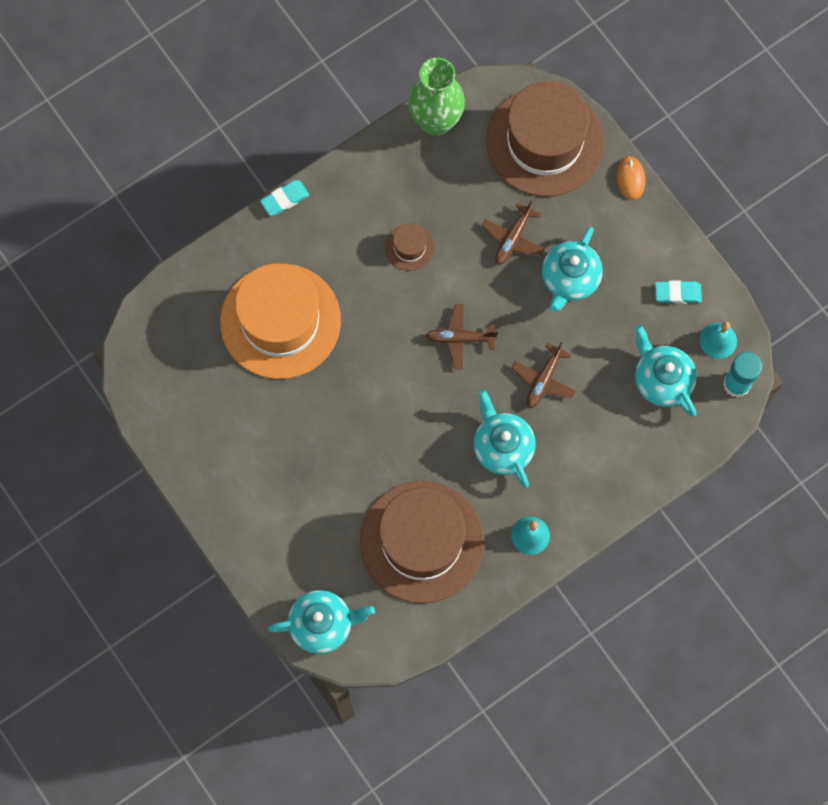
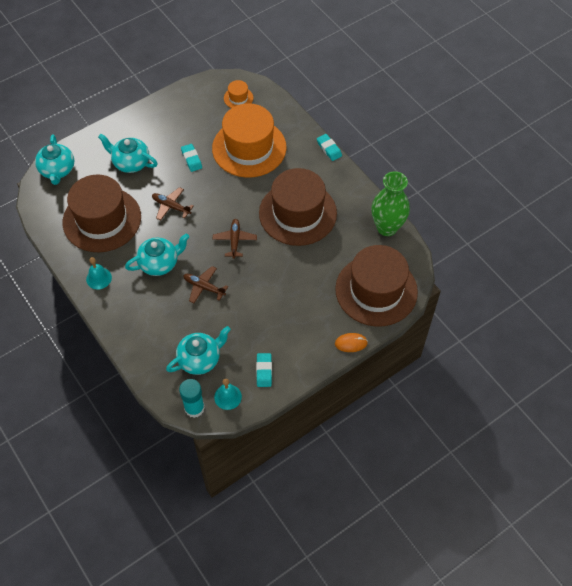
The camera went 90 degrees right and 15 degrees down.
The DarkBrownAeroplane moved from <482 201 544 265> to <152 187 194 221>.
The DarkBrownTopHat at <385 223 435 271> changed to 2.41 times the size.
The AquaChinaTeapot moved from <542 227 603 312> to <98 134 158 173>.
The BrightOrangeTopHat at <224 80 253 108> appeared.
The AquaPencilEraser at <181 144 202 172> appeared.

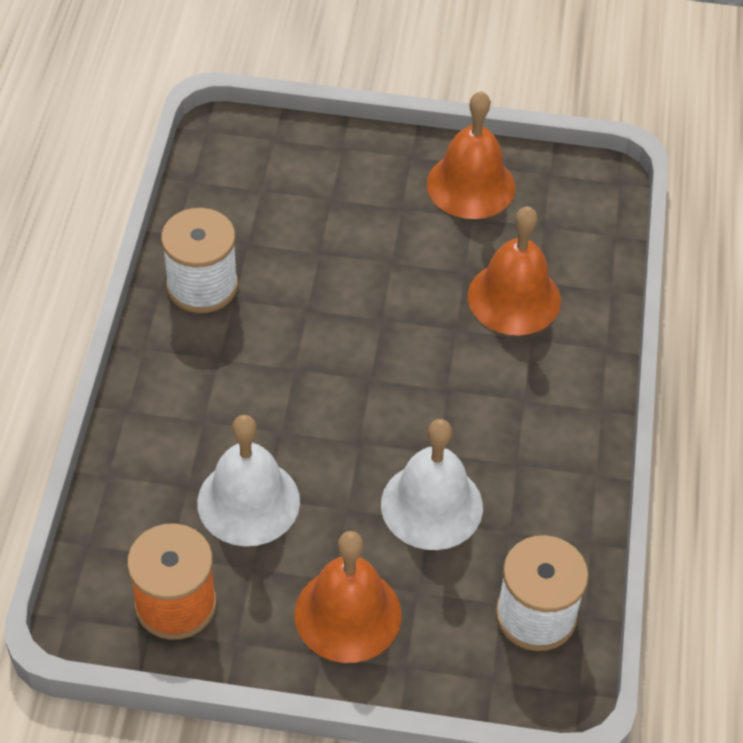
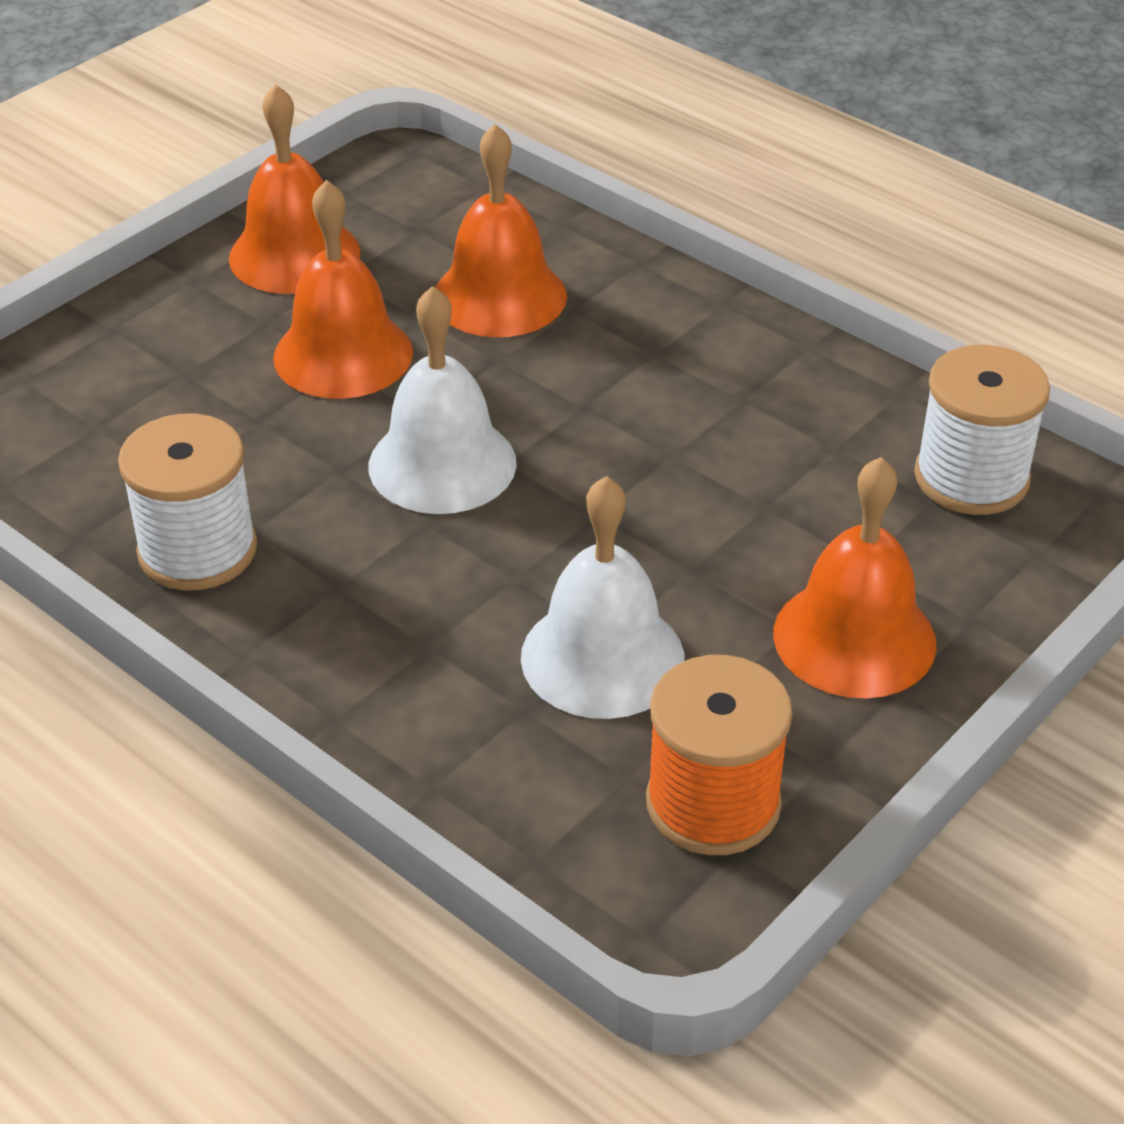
The camera went 55 degrees left and 10 degrees down.
The PureWhiteHandBell moved from <381 419 483 550> to <369 286 517 514>.
The BrightOrangeHandBell at <273 180 413 399> appeared.

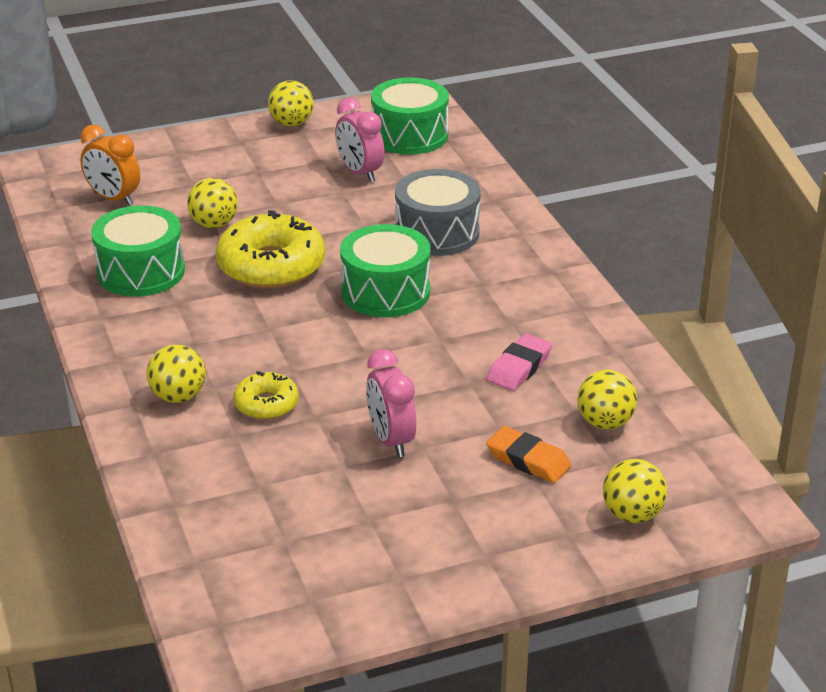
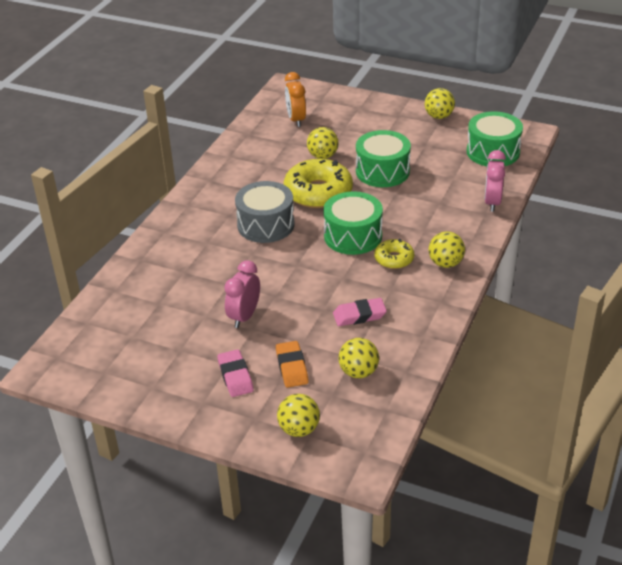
The camera went 45 degrees right and 5 degrees up.
The RosePinkAlarmClock moved from <335 98 385 182> to <485 150 506 212>.
The AshGreySnareDrum moved from <395 169 481 256> to <235 181 294 243>.
The GreenSnareDrum moved from <91 206 185 296> to <356 130 411 187>.
The YellowSphere moved from <147 344 206 403> to <429 231 465 268>.
The YellowGlazedDonut moved from <233 371 299 420> to <375 239 414 269>.
The RosePinkPencilEraser at <217 349 254 397> appeared.

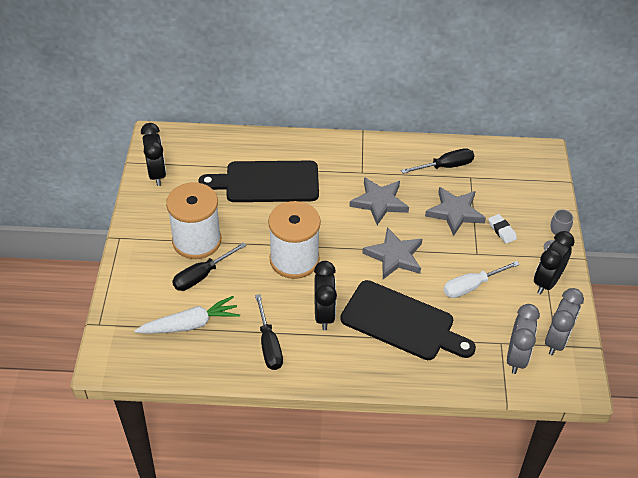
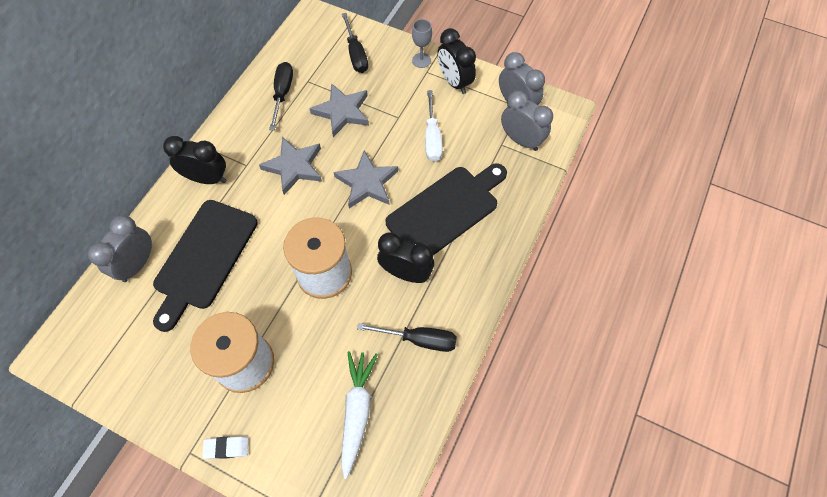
The camera went 65 degrees left and 15 degrees up.
The EbonyAlarmClock moved from <141 123 166 186> to <163 136 226 184>.
The PureWhitePencilEraser moved from <488 214 517 244> to <202 436 249 459>.
The EbonyHandScrewdriver moved from <172 243 246 291> to <342 13 368 73>.
The AshGreyAlarmClock at <88 215 152 282> appeared.

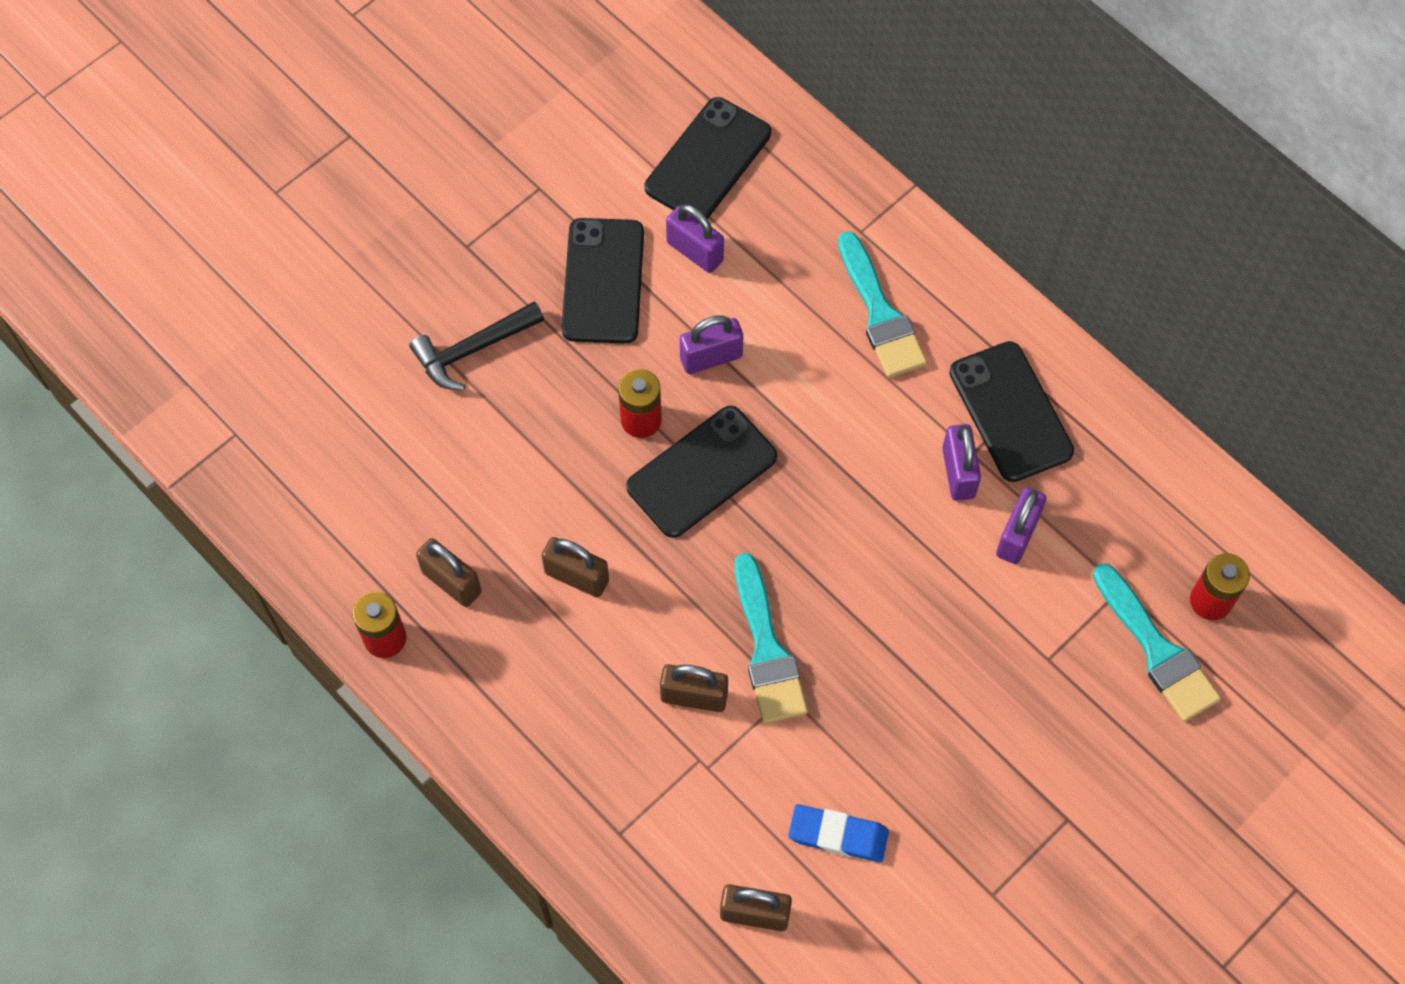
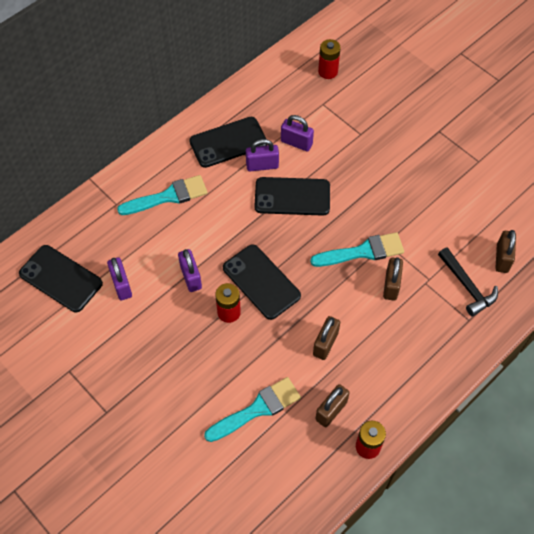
The camera went 90 degrees left and 5 degrees down.
The VioletLock at <666 204 724 273> turned 60 degrees counterclockwise.
The EbonyPhone moved from <561 218 644 343> to <254 177 330 216>.
The EbonyClawHammer moved from <410 301 544 391> to <438 247 498 317>.
The AquaPaintBrush moved from <1093 563 1221 722> to <204 377 301 442>.
The CobaltPencilEraser at <788 804 889 863> disappeared.

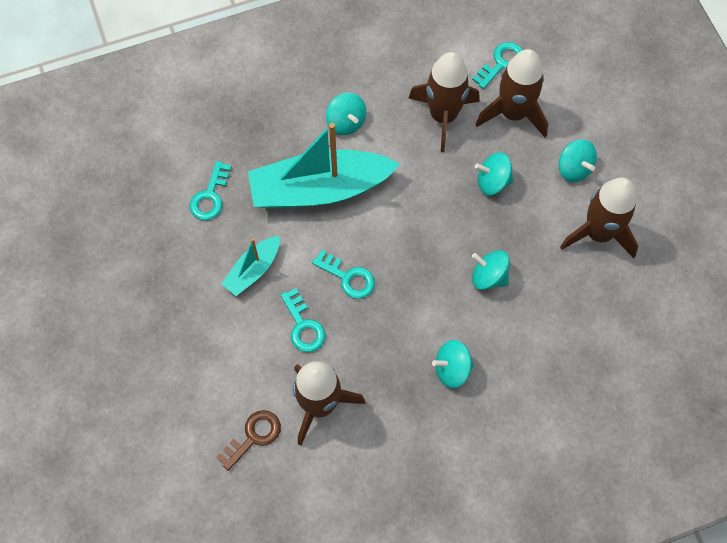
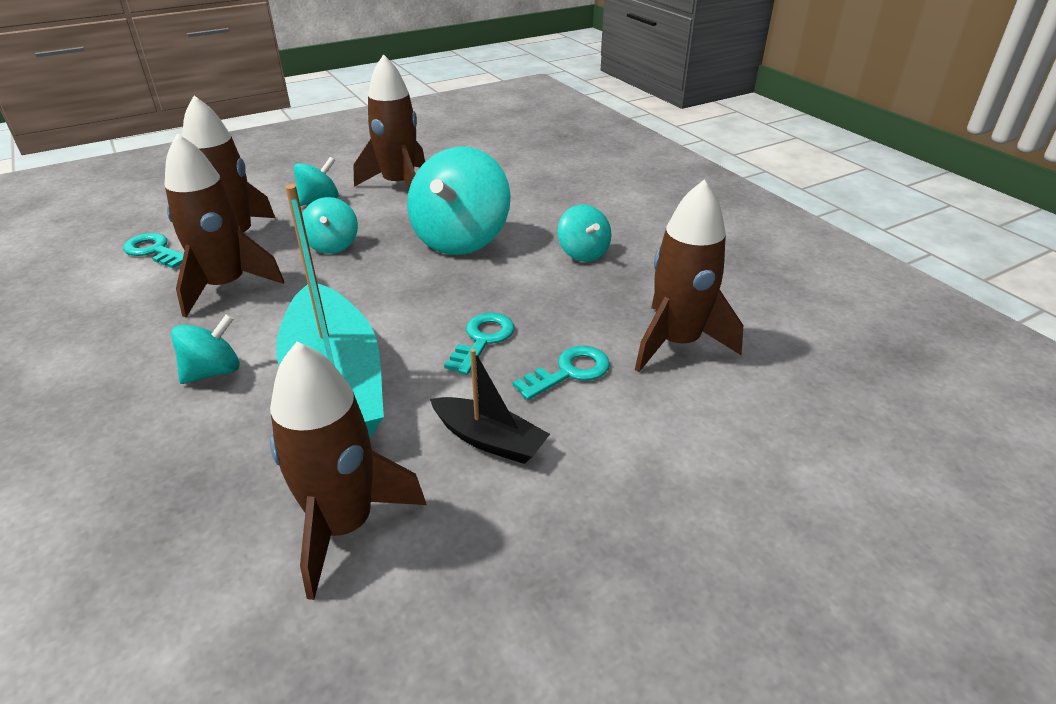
The camera went 100 degrees left and 30 degrees down.
The AquaKey at <189 161 232 220> was replaced by the DarkBrownSpaceship at <270 342 427 600>.
The AquaBoat at <222 236 280 296> became the EbonyBoat at <430 349 550 464>.
The AquaSpinningTop at <472 250 510 290> changed to 1.91 times the size.
The DarkBrownKey at <217 410 281 471> disappeared.

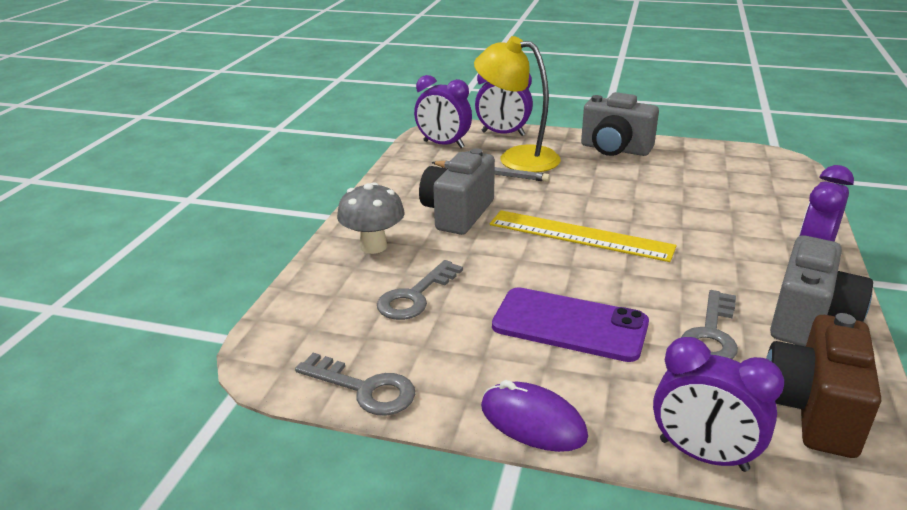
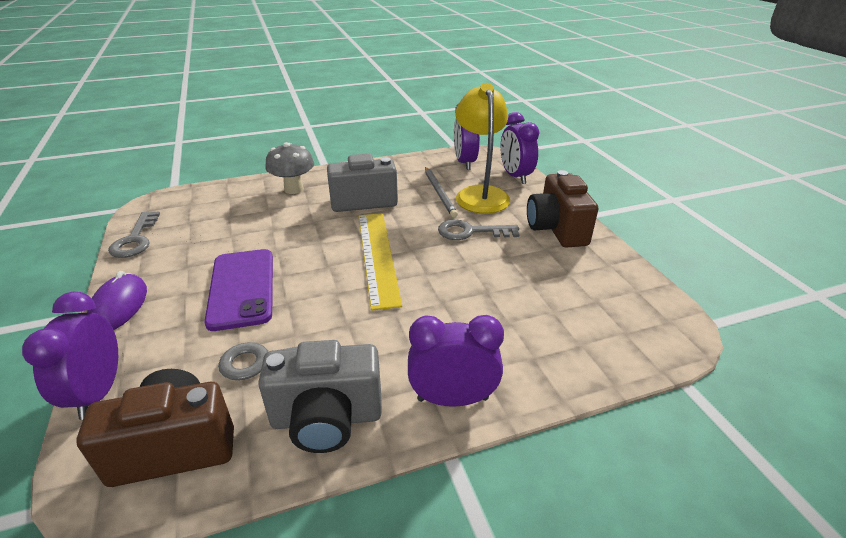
The camera went 55 degrees right and 5 degrees up.
The AshGreyCompactCamera at <581 92 659 156> became the DarkBrownCompactCamera at <527 170 598 248>.
The AshGreyKey moved from <377 260 463 320> to <438 219 519 240>.

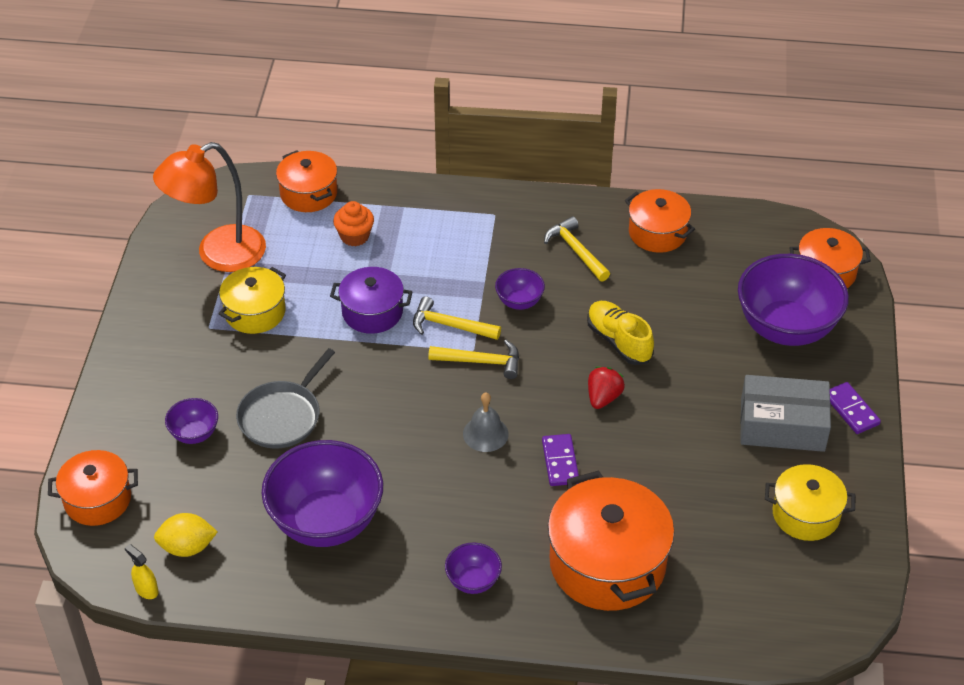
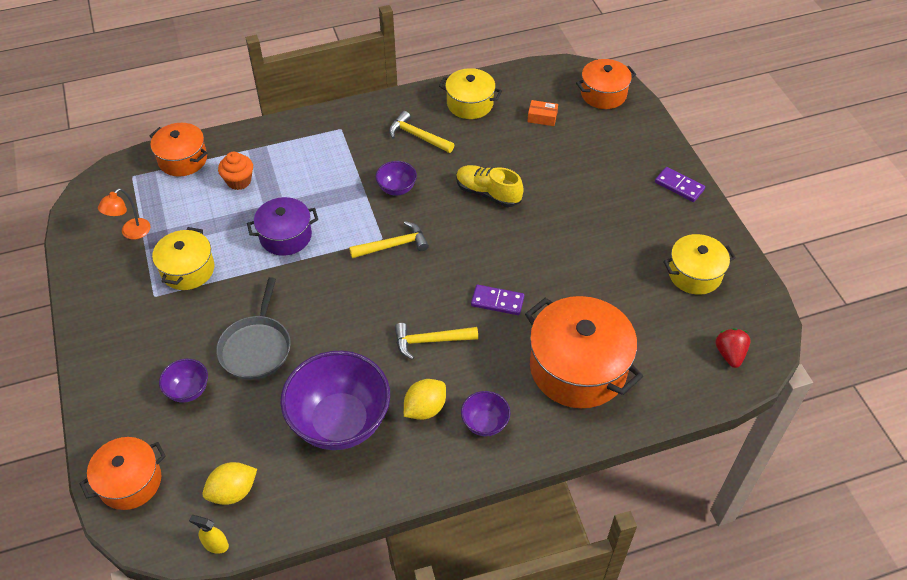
The camera went 25 degrees left and 5 degrees up.
The BrightOrangeLamp at <153 142 266 272> changed to 0.48 times the size.
The BrightOrangeCookingPot at <625 189 695 253> became the YellowCookingPot at <439 68 502 119>.
The VioletBowl at <738 254 849 346> disappeared.
The YellowClawHammer moved from <413 296 501 340> to <395 323 478 360>.
The ScarletToyStrawberry moved from <588 367 625 409> to <715 328 750 368>.
The AshGreyParcel at <740 375 831 452> disappeared.
The AshGreyHandBell at <463 393 509 452> disappeared.
The VioletDominoPiece at <542 434 579 486> turned 45 degrees counterclockwise.
The BrightOrangeParcel at <527 100 558 126> appeared.
The YellowLemon at <404 379 446 420> appeared.

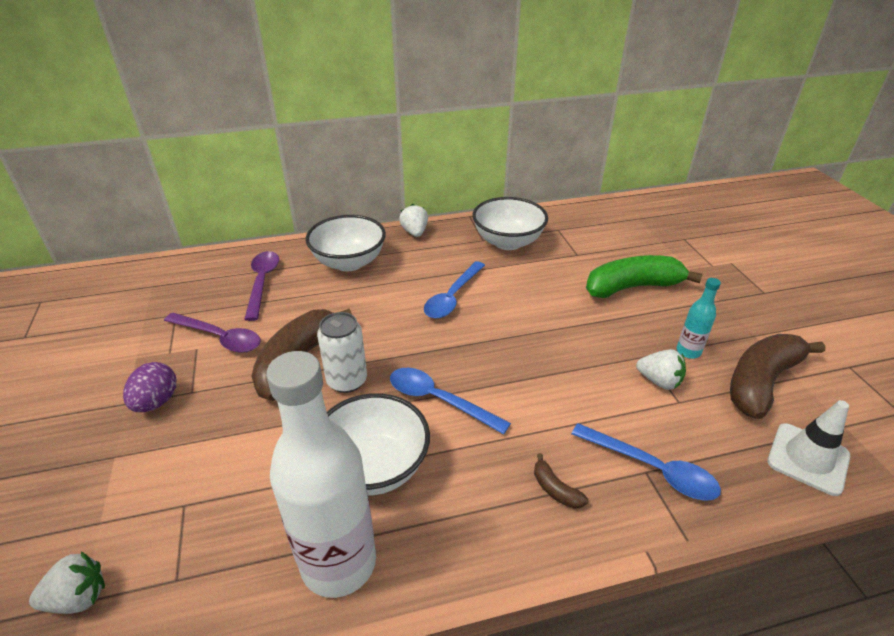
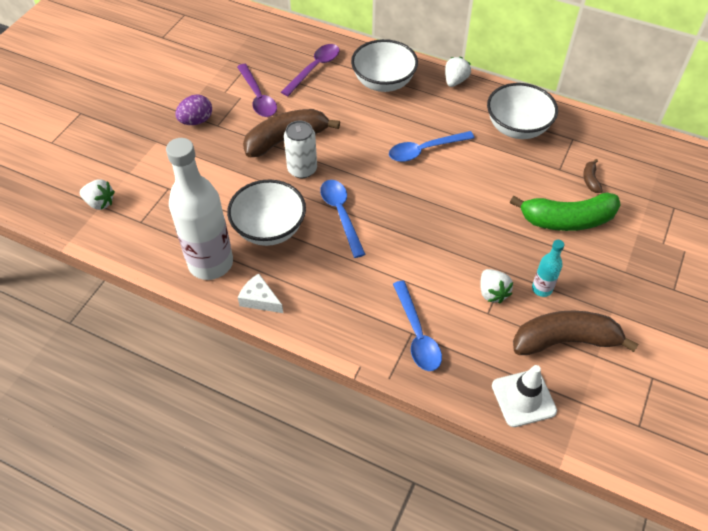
The camera went 40 degrees right and 15 degrees up.
The GreenBanana at <586 255 703 298> turned 150 degrees clockwise.
The DarkBrownBanana moved from <534 453 588 509> to <583 159 602 193>.
The PureWhitePieceOfCheese at <238 274 283 313> appeared.

